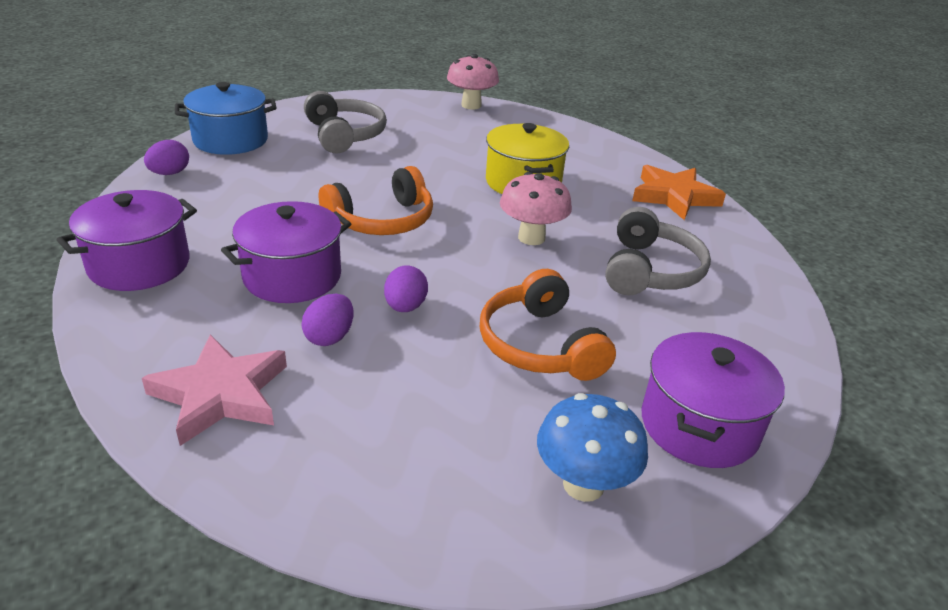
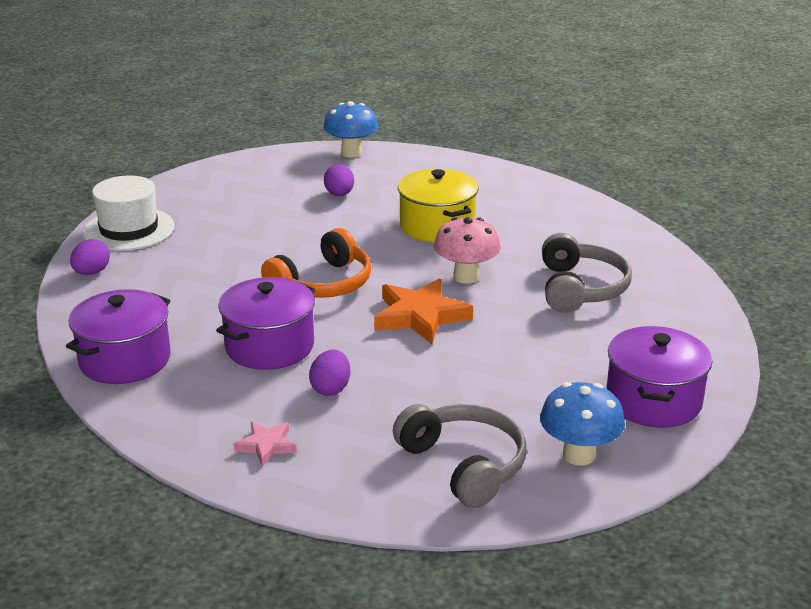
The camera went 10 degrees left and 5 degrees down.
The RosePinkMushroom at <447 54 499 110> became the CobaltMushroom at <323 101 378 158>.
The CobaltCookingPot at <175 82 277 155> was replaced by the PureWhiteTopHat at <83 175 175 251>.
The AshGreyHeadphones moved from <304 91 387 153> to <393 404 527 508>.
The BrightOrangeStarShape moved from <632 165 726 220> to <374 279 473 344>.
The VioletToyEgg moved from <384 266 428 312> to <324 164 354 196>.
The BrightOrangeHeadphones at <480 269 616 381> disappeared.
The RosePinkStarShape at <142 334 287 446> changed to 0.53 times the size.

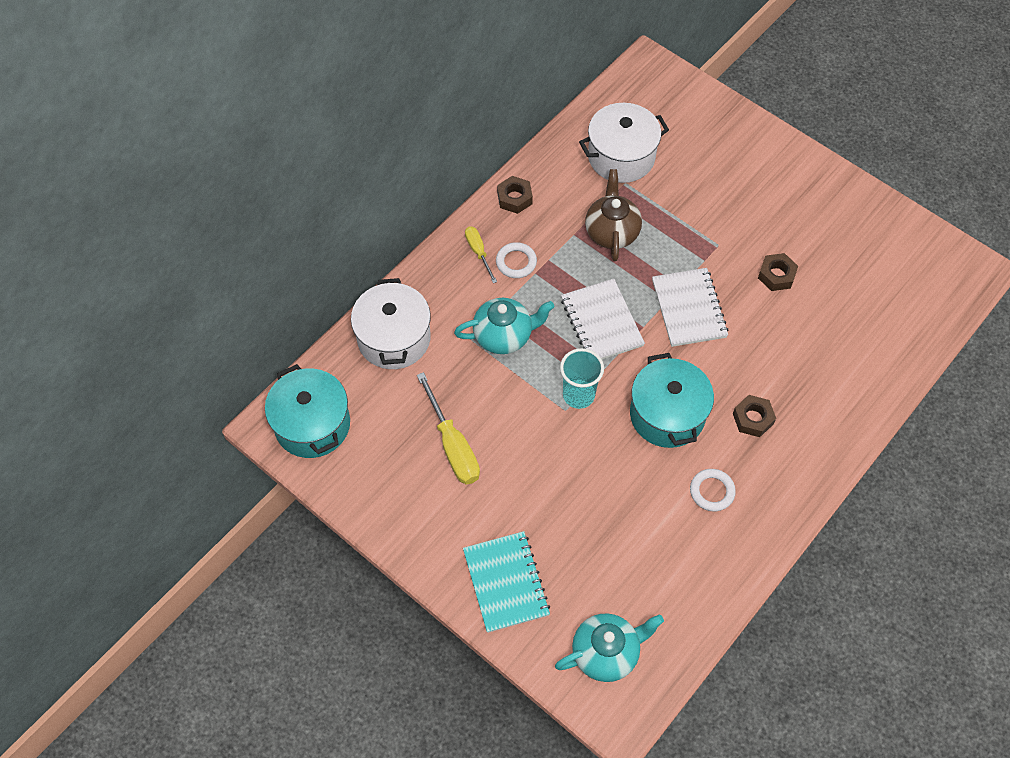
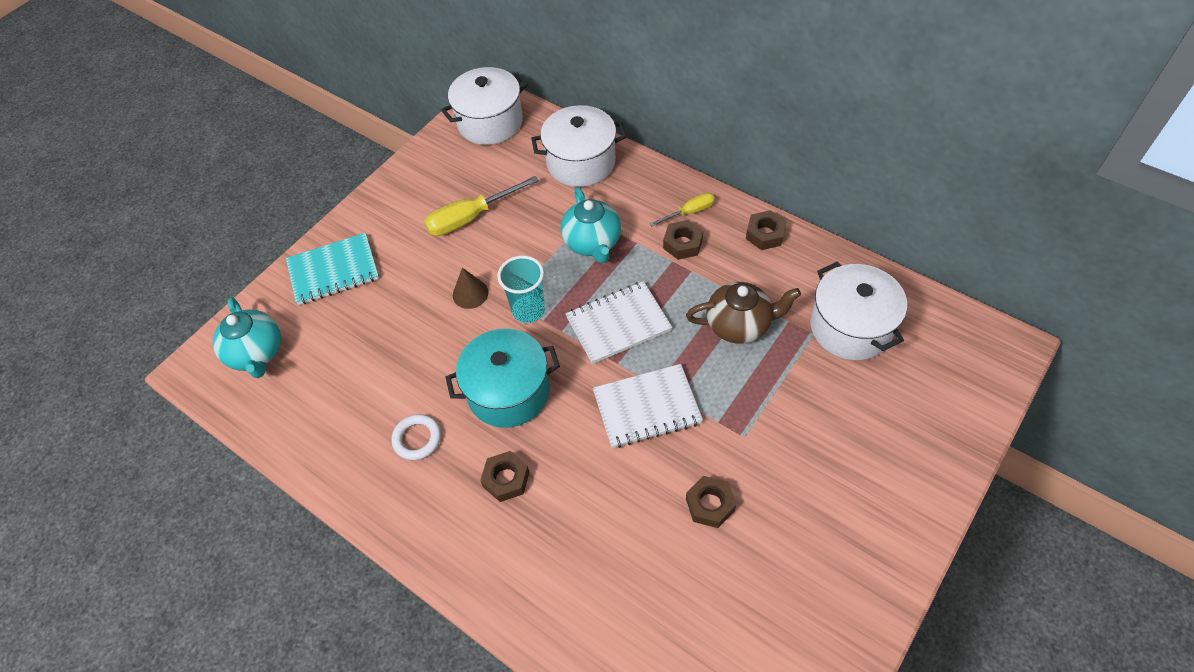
The camera went 90 degrees right and 5 degrees down.
The PureWhiteRing at <496 242 537 278> was replaced by the DarkBrownNut at <663 220 703 260>.
The AquaCookingPot at <265 364 350 458> became the PureWhiteCookingPot at <441 67 528 145>.
The DarkBrownSolidCone at <453 268 489 309> appeared.

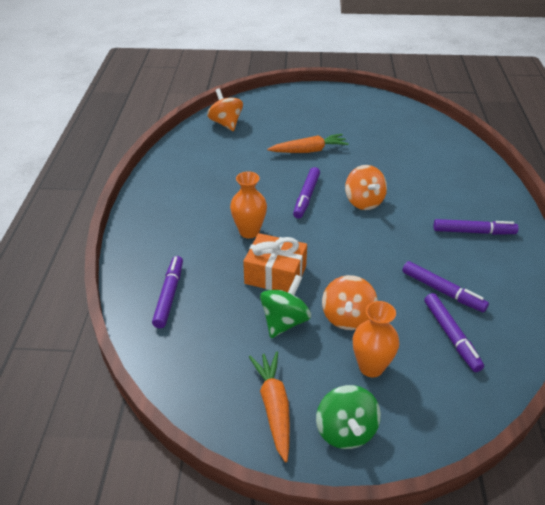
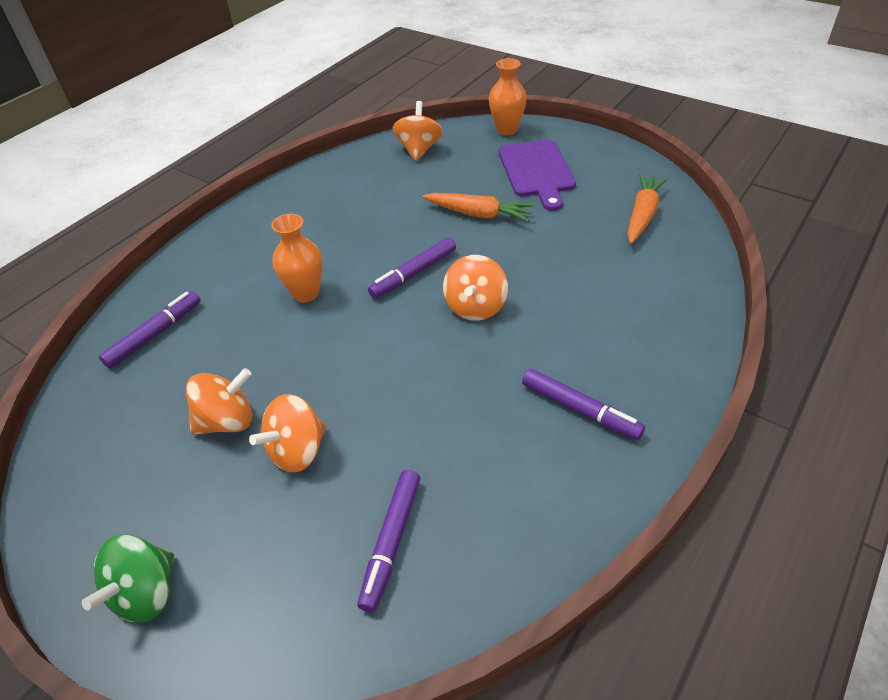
The camera went 35 degrees right and 5 degrees up.
The BrightOrangeWrappedGift at <243 233 307 292> disappeared.
The VioletFeltPen at <402 261 489 312> disappeared.
The GreenSpinningTop at <260 275 311 338> became the BrightOrangeSpinningTop at <186 368 252 435>.
The BrightOrangeVase moved from <353 301 399 377> to <489 58 527 135>.
The BrightOrangeCarrot moved from <249 351 290 462> to <627 174 667 244>.
The VioletBreadBoard at <499 140 576 211> appeared.

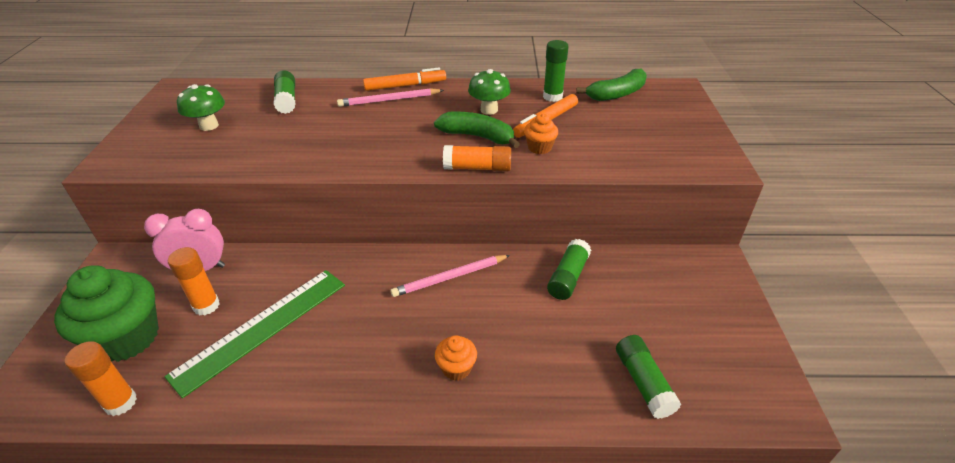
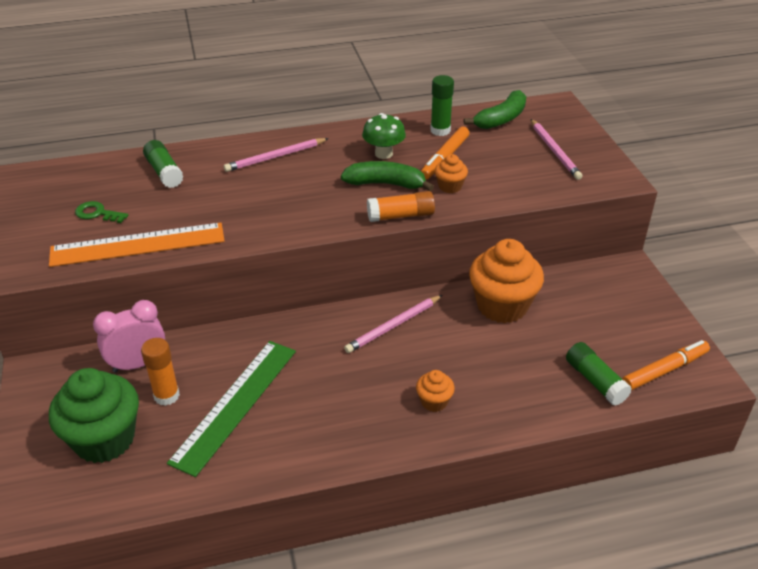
The camera went 15 degrees left and 0 degrees up.
The BrightOrangeFeltPen moved from <363 68 446 91> to <622 340 710 390>.
The GreenMushroom at <177 84 225 131> was replaced by the GreenKey at <75 201 128 223>.
The GreenGlueStick at <547 239 591 300> was replaced by the BrightOrangeFairyCake at <469 239 544 323>.
The BrightOrangeGlueStick at <65 341 137 416> disappeared.
The RosePinkPencil at <531 119 583 180> appeared.
The BrightOrangeStraightedge at <49 222 225 267> appeared.

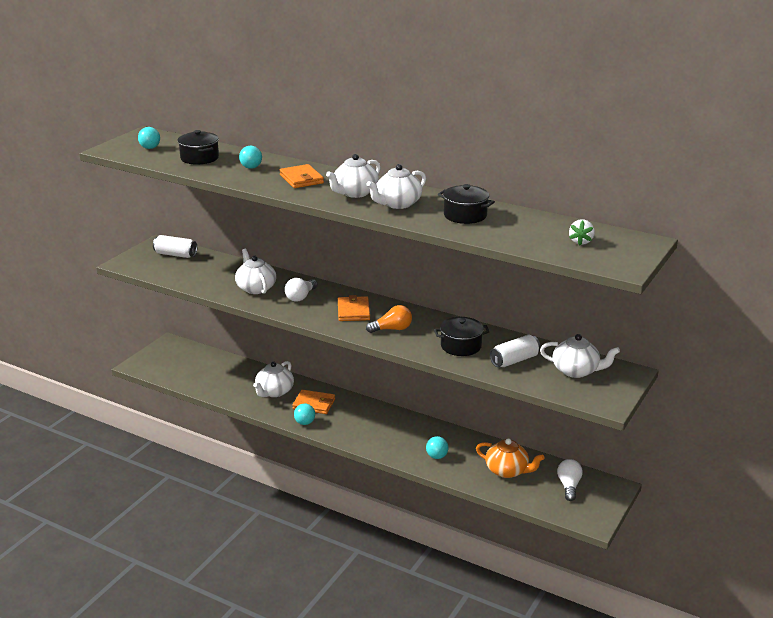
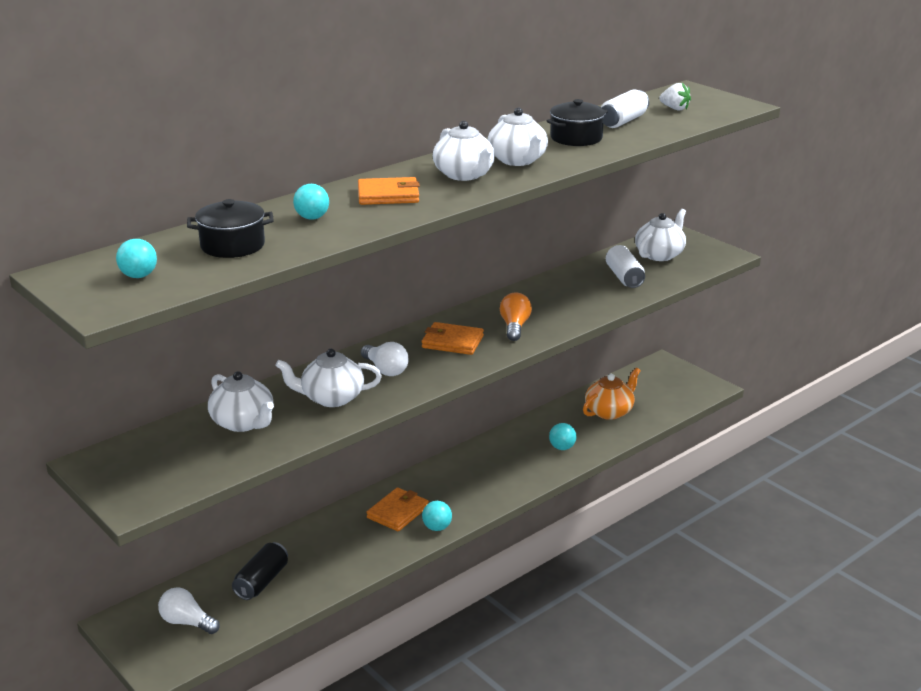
The camera went 70 degrees left and 0 degrees up.
The PureWhiteCan moved from <153 235 197 258> to <601 89 649 128>.
The EbonyCookingPot at <434 317 490 356> disappeared.
The PureWhiteChinaTeapot moved from <253 361 294 397> to <208 371 274 432>.
The PureWhiteBulb moved from <557 459 583 501> to <158 587 220 634>.
The EbonyCan at <232 542 288 600> appeared.

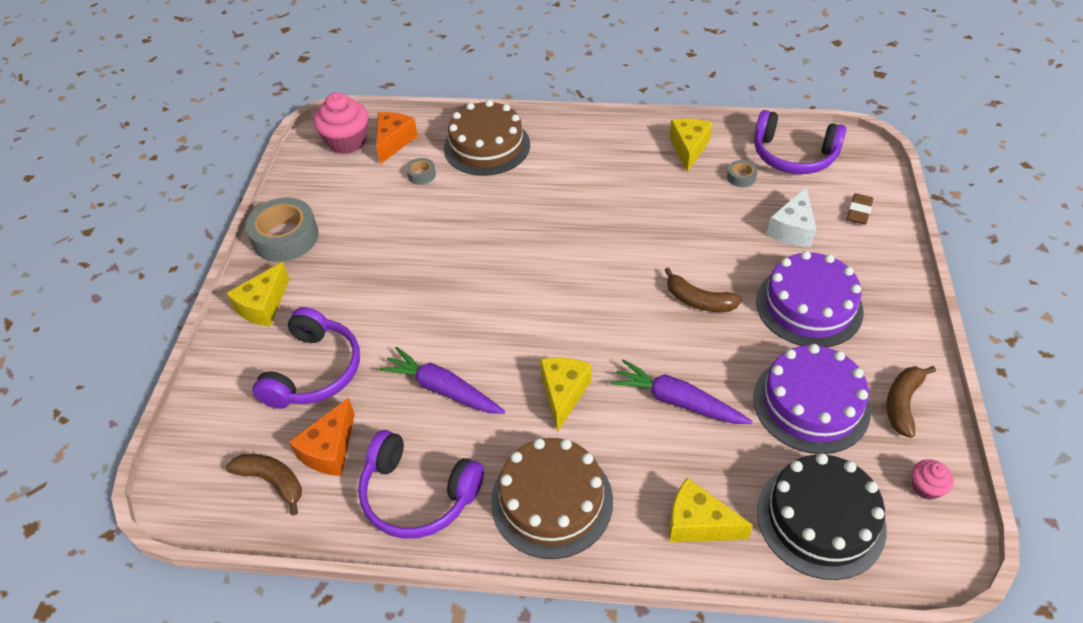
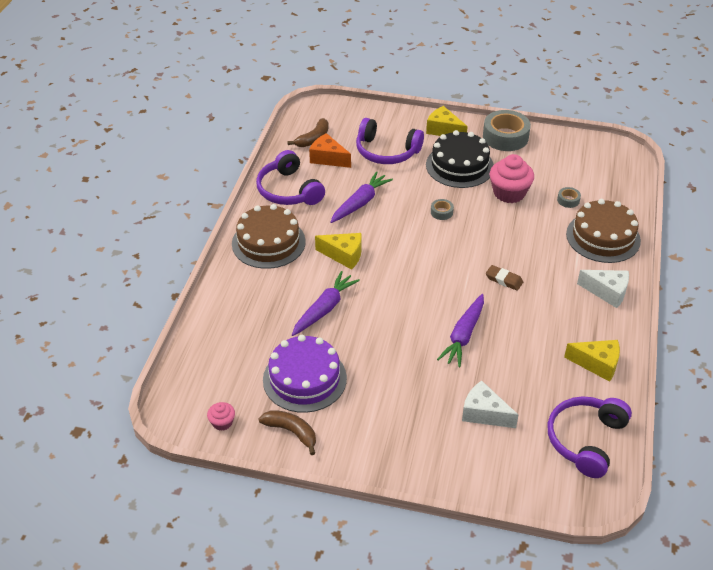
The camera went 95 degrees right and 5 degrees down.
The RosePinkFairyCake moved from <313 92 369 154> to <490 154 534 203>.
The BrightOrangePieceOfCheese at <376 112 418 164> disappeared.
The AshGreyTape moved from <727 160 758 187> to <431 199 454 220>.
The DarkBrownPencilEraser moved from <847 193 874 225> to <486 265 523 291>.
The VioletLayerCake at <756 251 864 347> disappeared.
The DarkBrownBanana at <664 267 742 312> disappeared.
The VioletHeadphones at <358 430 484 539> turned 60 degrees counterclockwise.
The EbonyLayerCake moved from <757 453 887 580> to <426 130 494 188>.
The YellowPieceOfCheese at <669 478 753 542> disappeared.
The PureWhitePieceOfCheese at <577 270 629 308> appeared.
The VioletCarrot at <437 294 484 367> appeared.

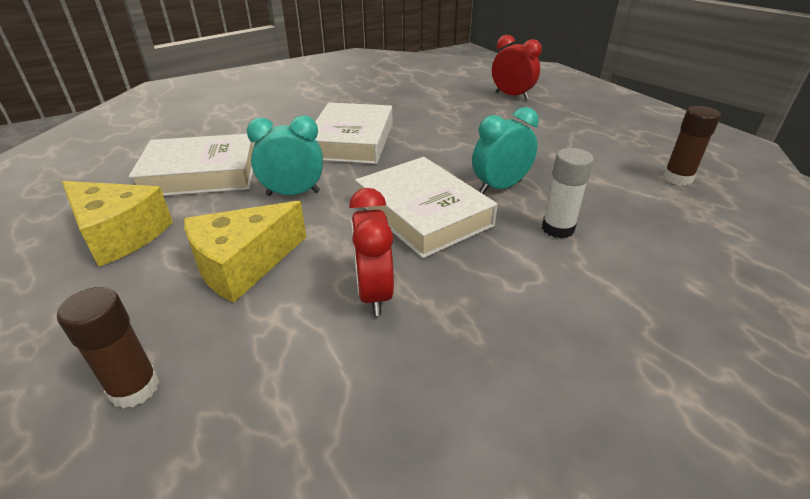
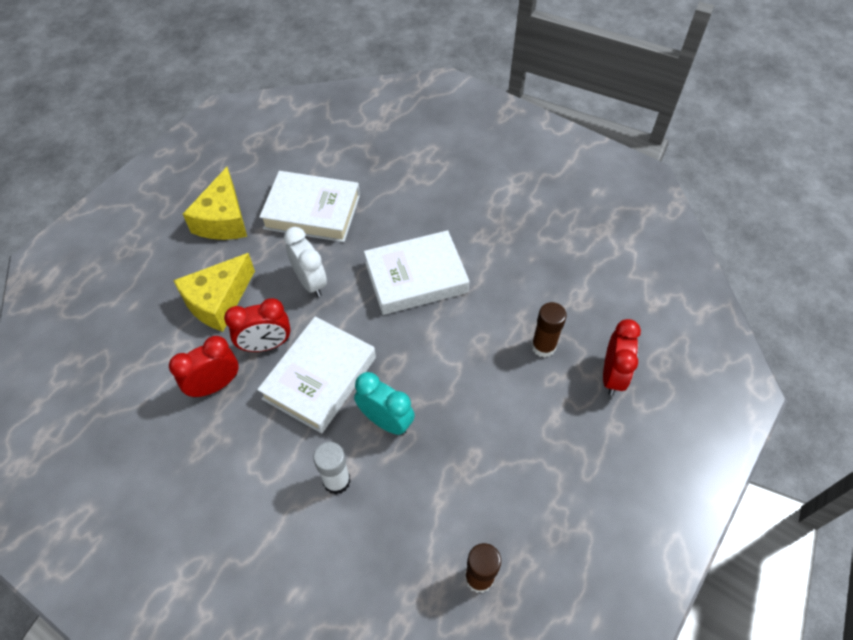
The camera went 65 degrees right and 20 degrees up.
The AquaAlarmClock at <247 115 323 196> became the PureWhiteAlarmClock at <284 227 327 297>.
The PureWhiteHardback at <128 134 255 196> turned 45 degrees counterclockwise.
The YellowPieceOfCheese at <184 201 306 303> turned 75 degrees counterclockwise.
The DarkBrownGlueStick moved from <57 287 160 409> to <531 302 567 358>.
The ScarletAlarmClock at <224 298 291 352> appeared.

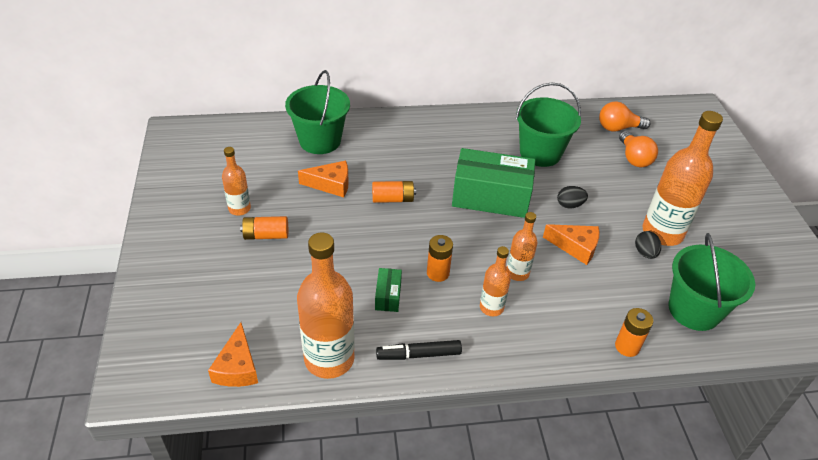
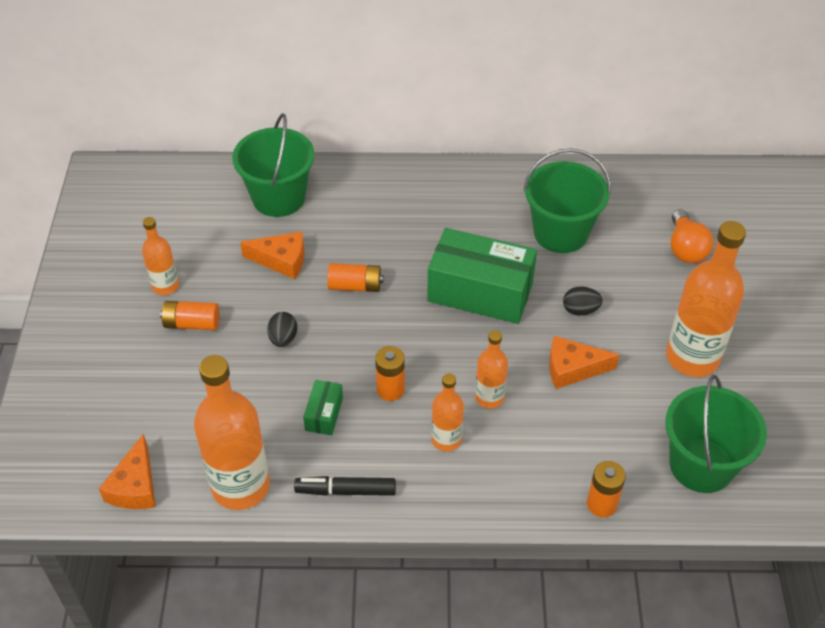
The camera went 10 degrees right and 5 degrees up.
The BrightOrangeBulb at <599 101 650 132> disappeared.
The BrightOrangePieceOfCheese at <543 224 600 265> turned 150 degrees clockwise.
The EbonyToyEgg moved from <635 231 661 259> to <267 312 297 347>.

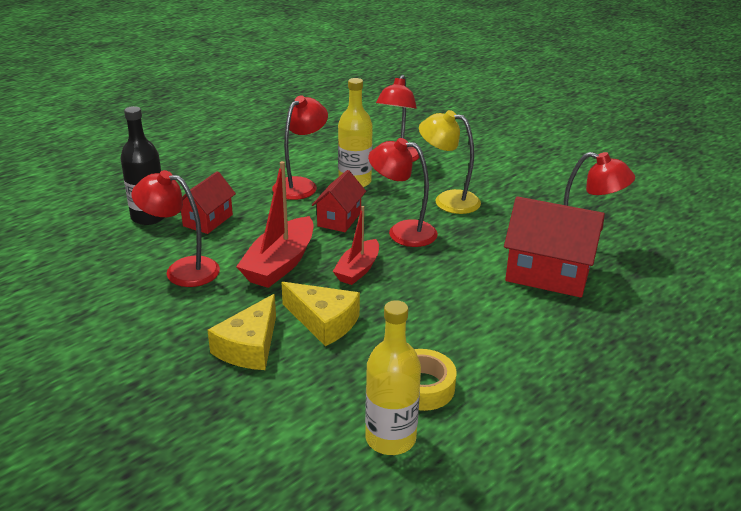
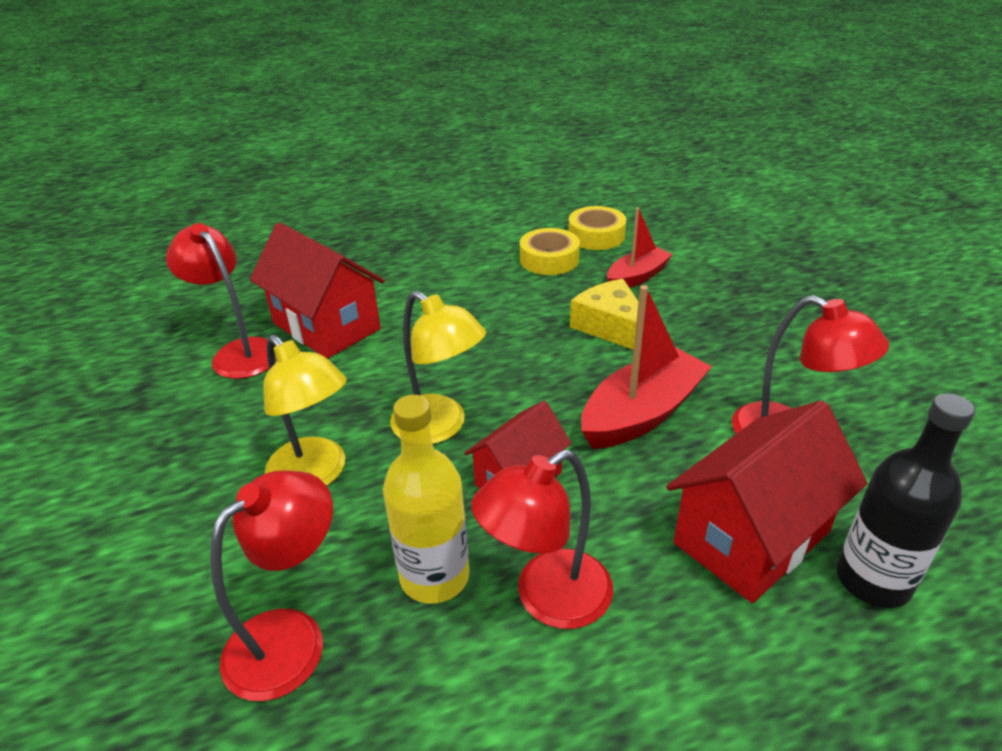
The camera went 155 degrees left and 5 degrees up.
The ScarletLamp at <368 138 438 247> became the YellowLamp at <390 291 486 444>.
The ScarletCottage at <181 171 236 234> changed to 1.64 times the size.
The ScarletBoat moved from <333 206 379 285> to <607 207 673 288>.
The YellowPieceOfCheese at <208 294 276 370> disappeared.
The YellowFlask at <365 300 421 455> was replaced by the YellowTape at <568 206 626 250>.

